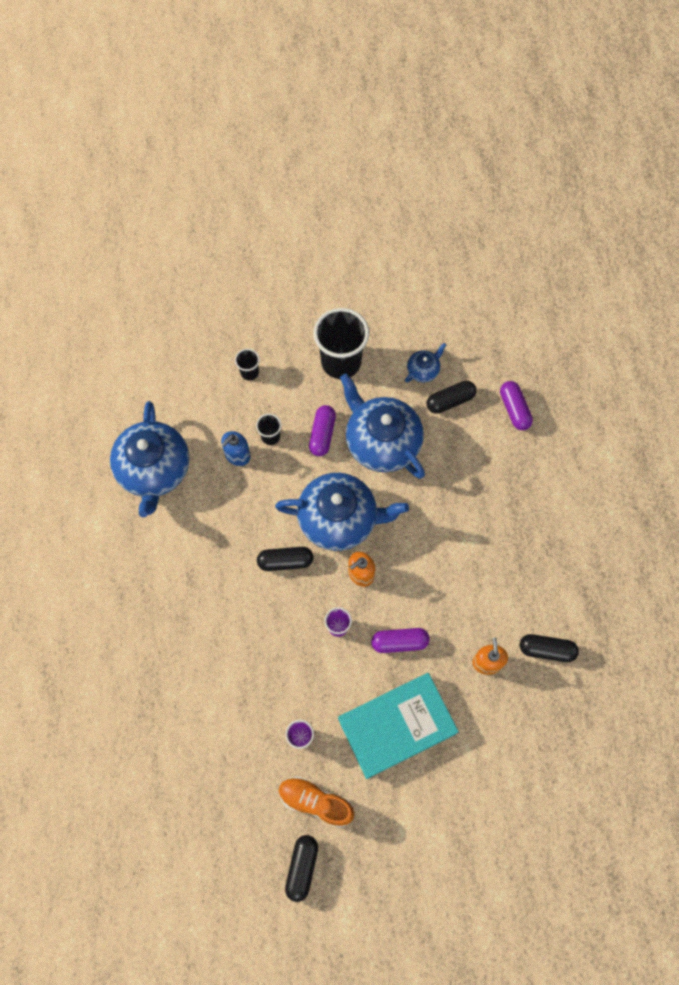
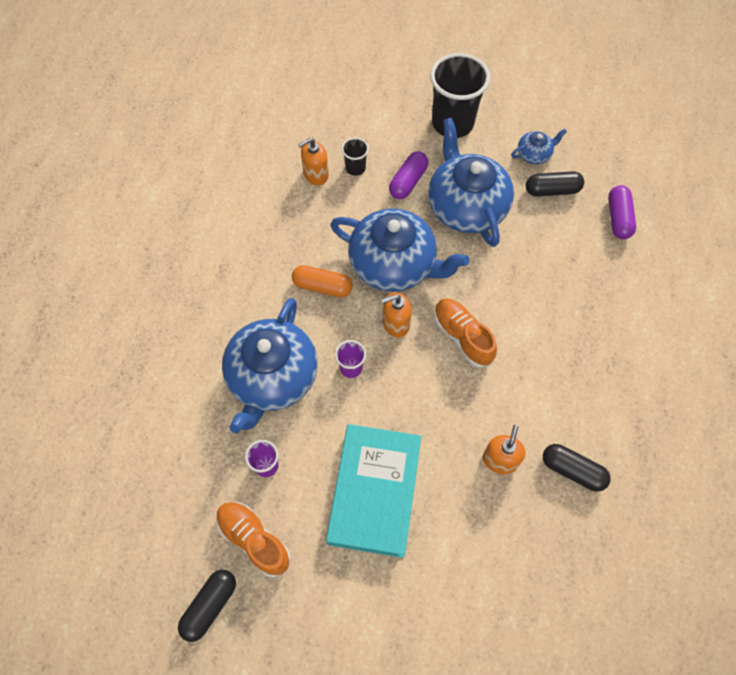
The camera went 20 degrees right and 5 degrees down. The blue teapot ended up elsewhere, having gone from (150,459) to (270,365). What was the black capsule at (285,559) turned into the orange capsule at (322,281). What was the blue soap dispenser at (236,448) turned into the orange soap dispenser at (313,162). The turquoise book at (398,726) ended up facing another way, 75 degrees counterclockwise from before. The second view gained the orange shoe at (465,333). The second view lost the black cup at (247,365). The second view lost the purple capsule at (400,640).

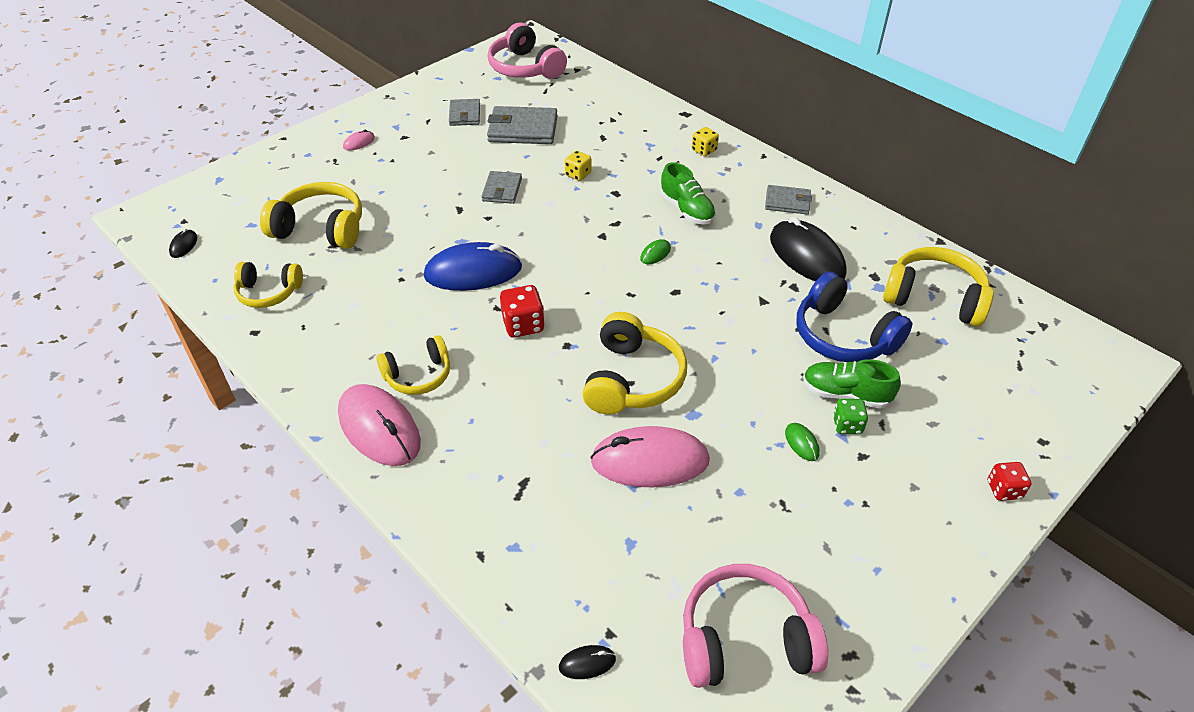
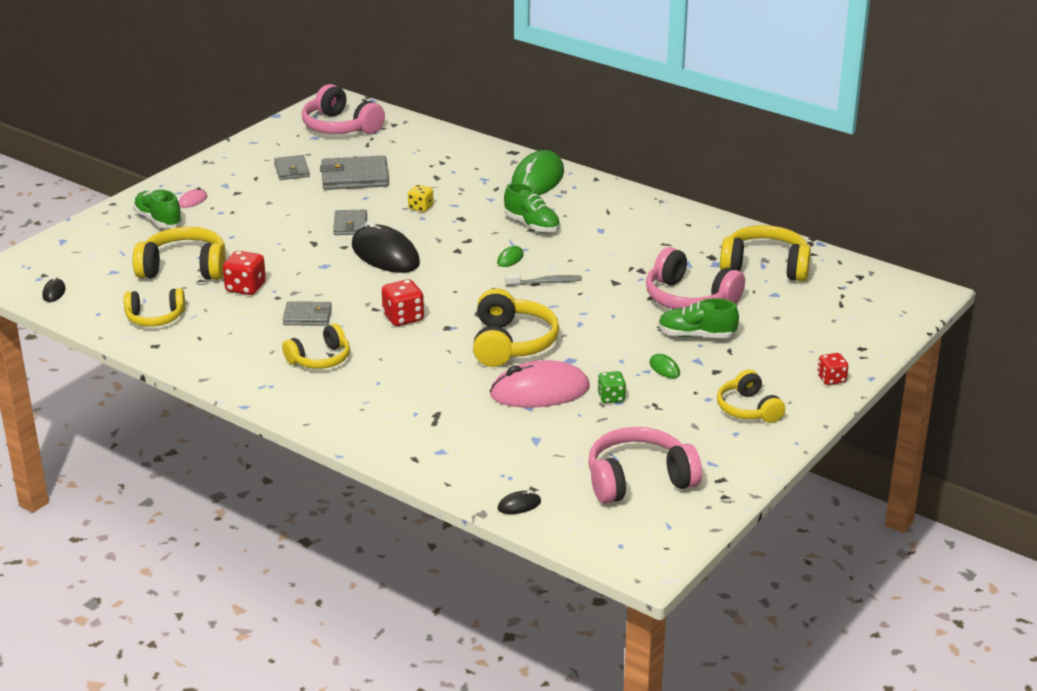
The camera went 10 degrees left and 15 degrees down. The second view gained the green shoe at (157,208). The second view gained the red dice at (244,273). The grey wallet ended up elsewhere, having gone from (788,200) to (307,313). The black mouse ended up elsewhere, having gone from (808,249) to (386,246). The second view gained the grey toothbrush at (543,280). Where the yellow dice stood at (705,141), the green mouse came to stand at (537,172). The green dice ended up elsewhere, having gone from (850,416) to (611,387). What was the blue headphones at (854,316) turned into the pink headphones at (695,278). The second view gained the yellow headphones at (751,396). The second view lost the pink mouse at (379,425). The second view lost the blue mouse at (473,266).

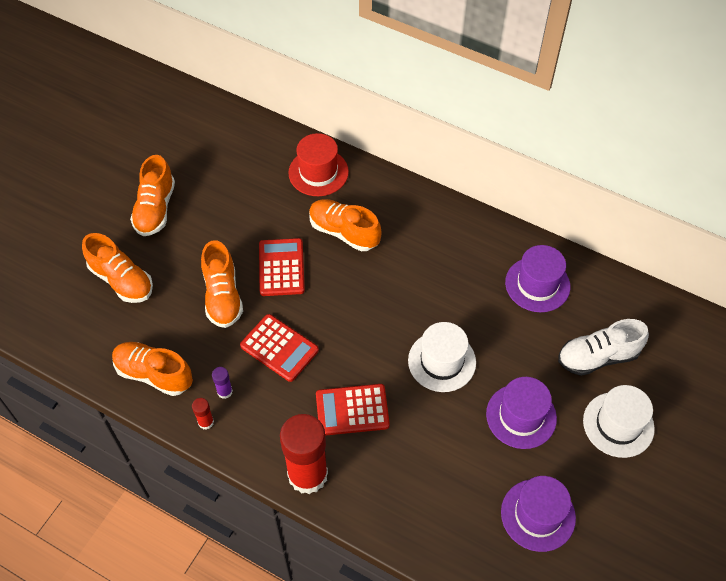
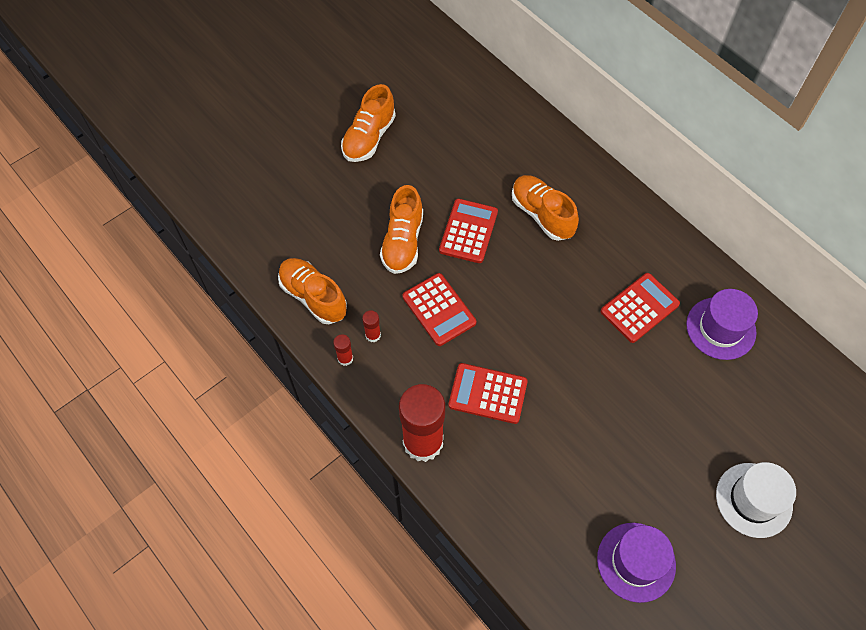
The camera went 20 degrees right and 5 degrees up. What was the purple glue stick at (222,383) turned into the red glue stick at (371,326). The second view gained the red calculator at (640,308). The second view lost the orange shoe at (117,268). The second view lost the red hat at (318,164). The second view lost the white hat at (442,357). The second view lost the purple hat at (521,413). The second view lost the white shoe at (603,347).

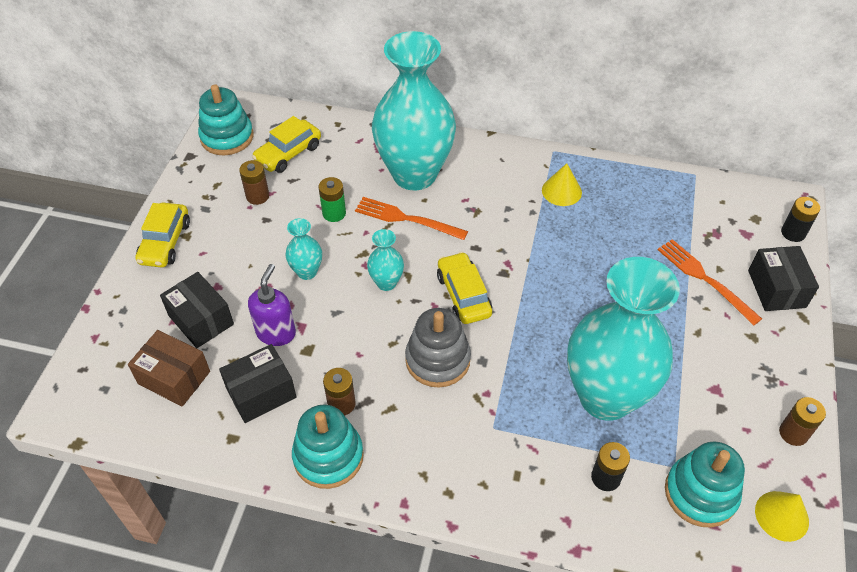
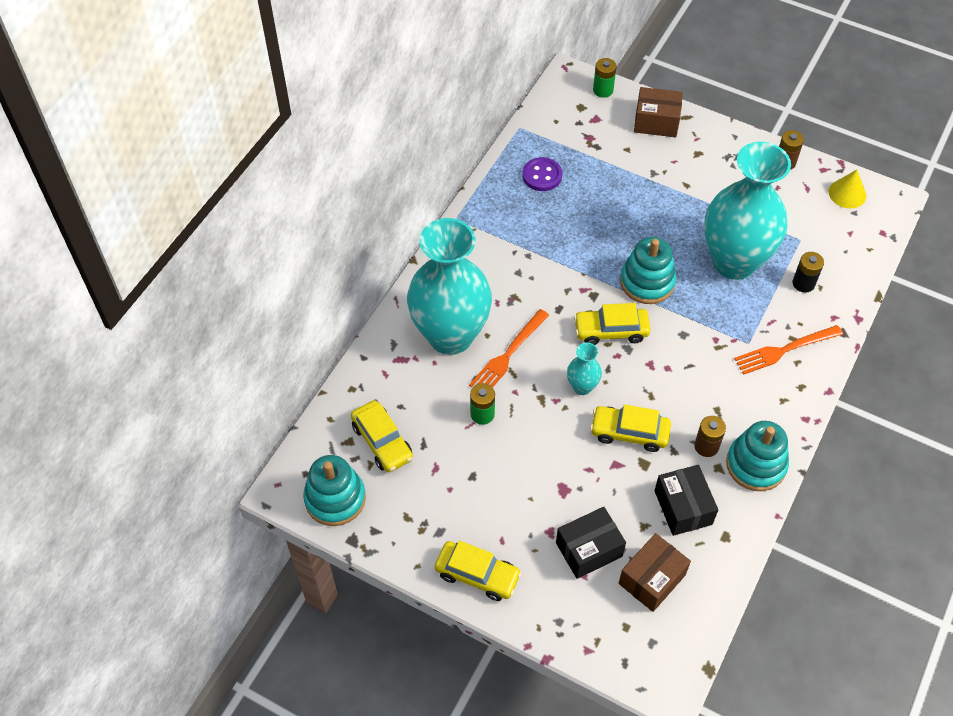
The camera went 75 degrees left and 5 degrees up. The second view gained the purple button at (542,174). The second view gained the yellow car at (630,428). What was the black battery at (800,219) turned into the green battery at (605,78). The turquoise stacking toy ended up elsewhere, having gone from (705,484) to (648,270). What was the black box at (783,278) turned into the brown box at (658,112). The orange fork ended up elsewhere, having gone from (710,282) to (788,350). The second view lost the brown battery at (254,182). The second view lost the purple soap dispenser at (272,305). The second view lost the turquoise vase at (303,249). The second view lost the grey stacking toy at (438,348). The second view lost the yellow cone at (562,184).

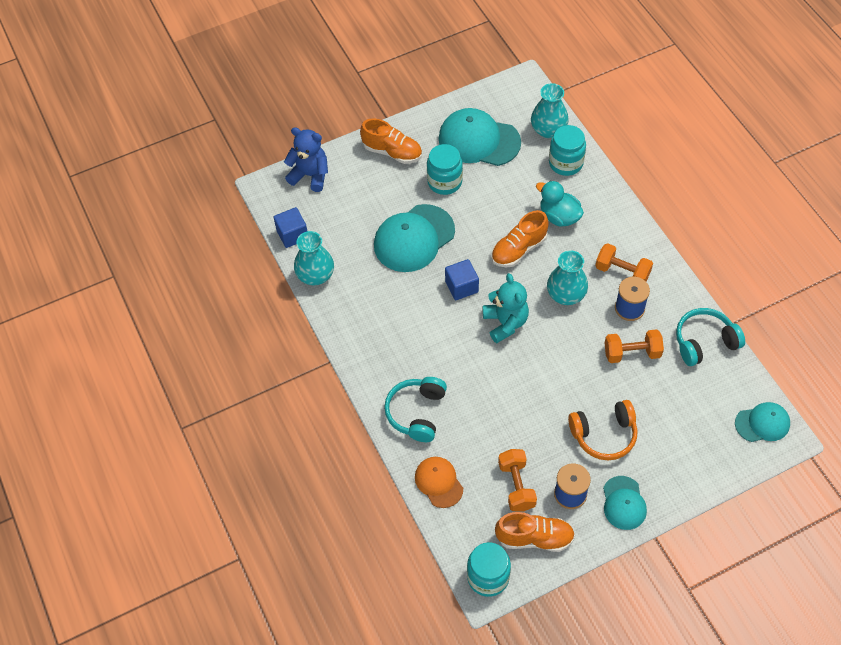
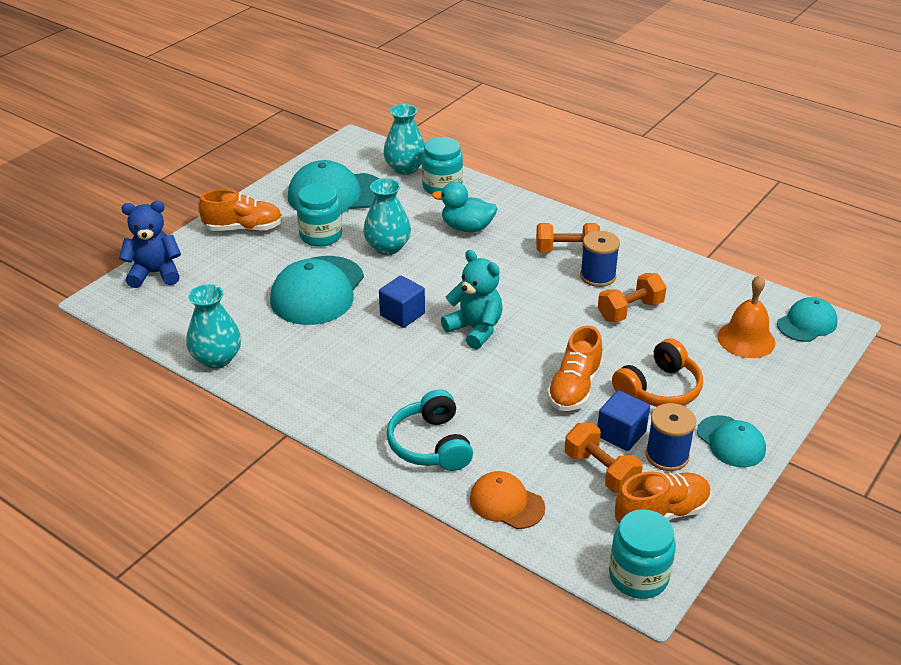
The camera went 30 degrees left and 20 degrees down. The turquoise vase ended up elsewhere, having gone from (567,277) to (387,216). The orange shoe ended up elsewhere, having gone from (520,238) to (575,368). The blue cube ended up elsewhere, having gone from (290,227) to (623,420). The second view gained the orange bell at (746,316). The second view lost the turquoise headphones at (710,337).

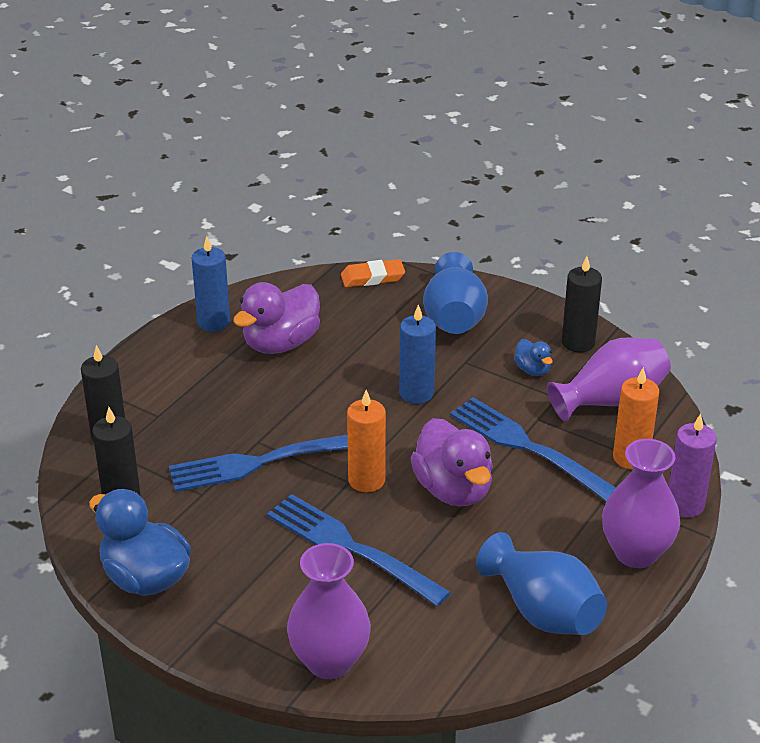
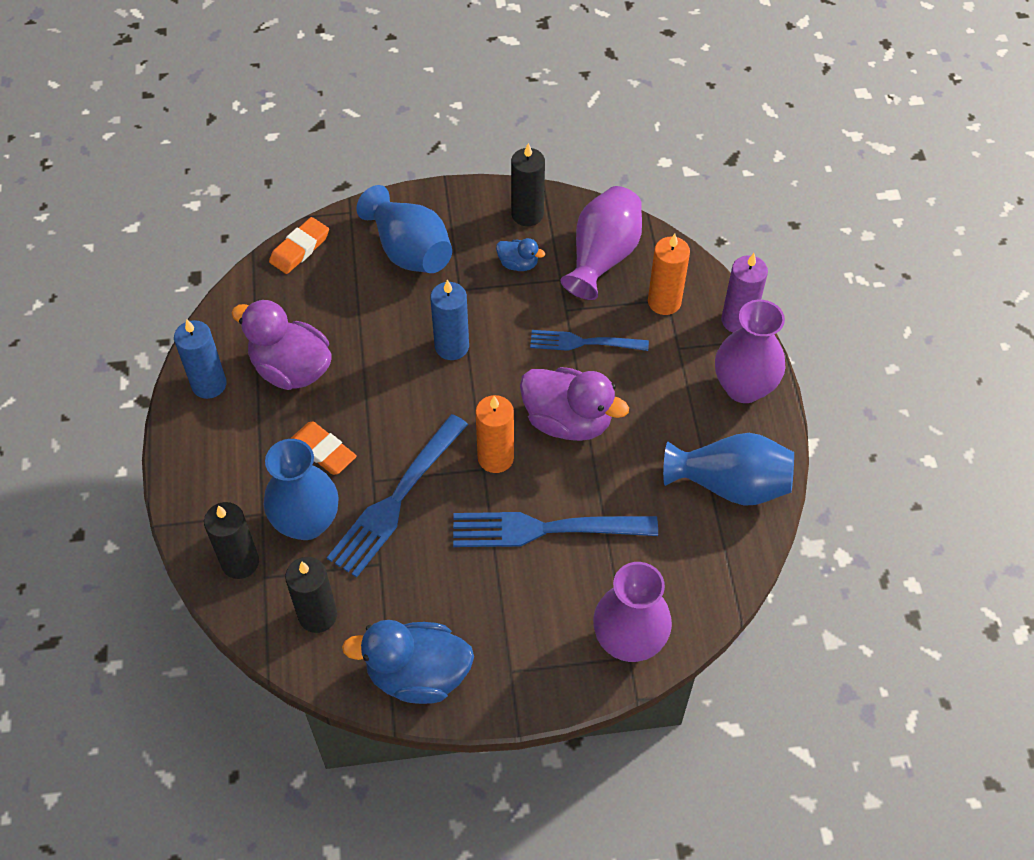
The camera went 40 degrees left and 20 degrees up. The purple duck at (276,318) ended up facing another way, 120 degrees clockwise from before. The second view gained the blue vase at (301,489). The second view gained the orange eraser at (323,448). The size of the blue fork at (533,449) changed by a factor of 0.63.

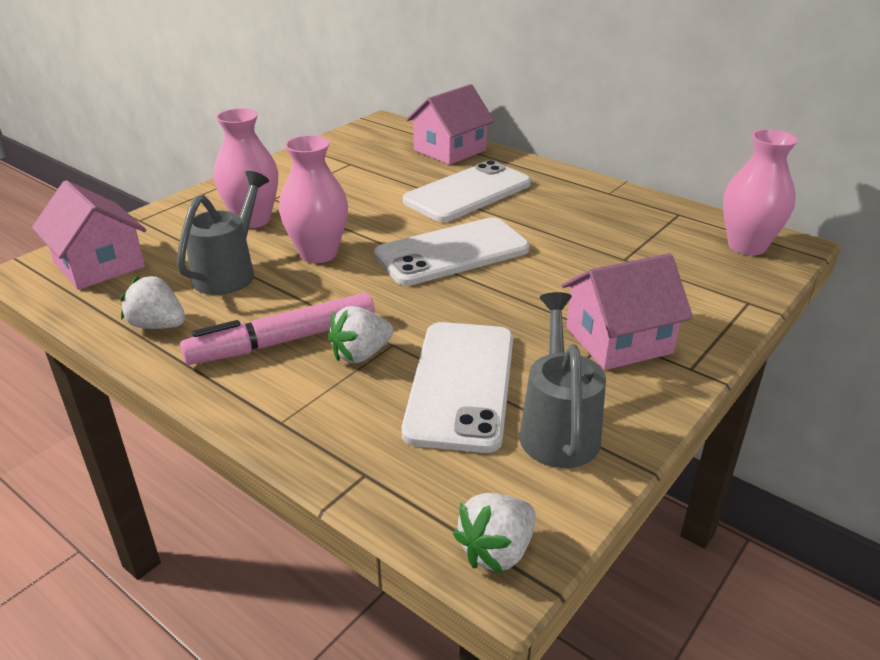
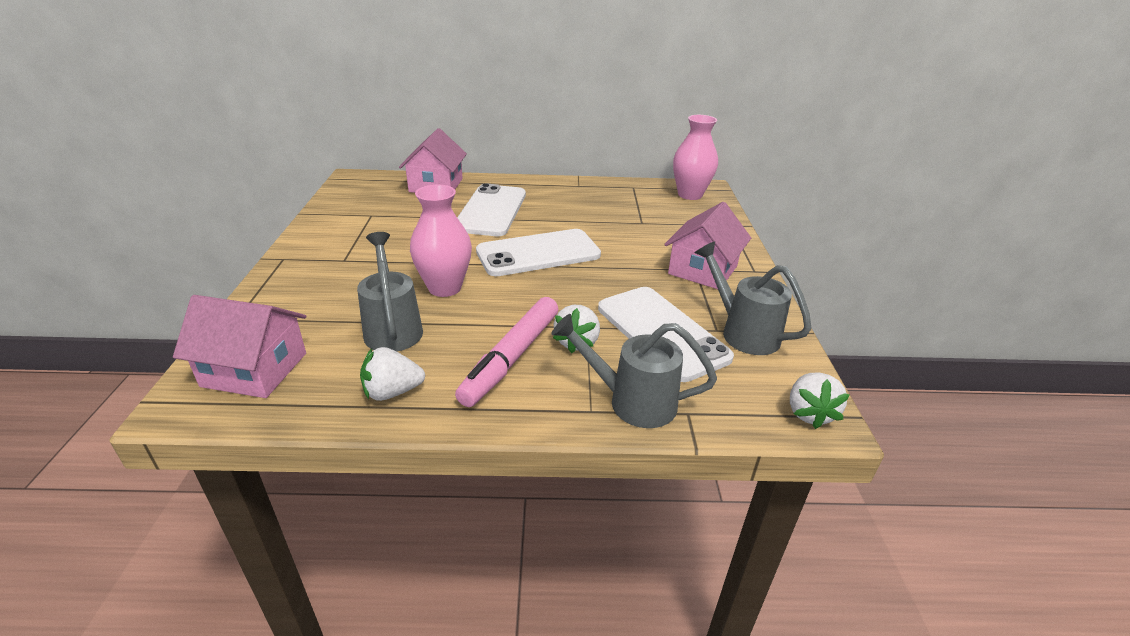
The camera went 40 degrees left and 0 degrees up. The white phone at (452,251) ended up facing another way, 45 degrees clockwise from before. The second view gained the grey watering can at (634,371). The second view lost the pink vase at (245,168).

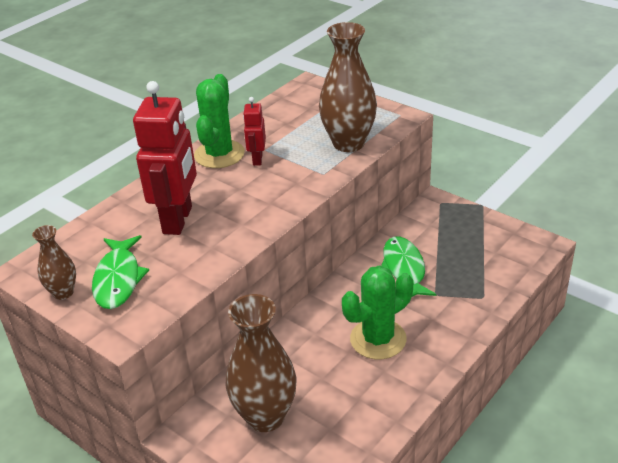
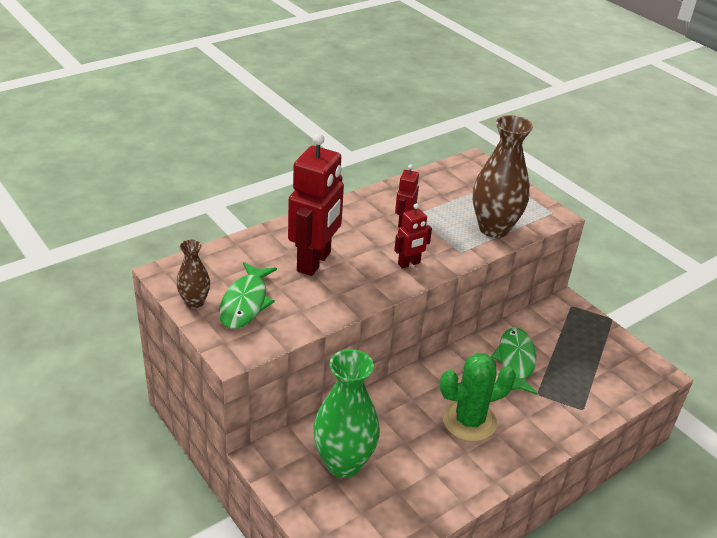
The camera went 10 degrees right and 0 degrees up. What was the brown vase at (261,363) turned into the green vase at (346,413). The second view gained the red robot at (413,236). The second view lost the green cactus at (219,121).

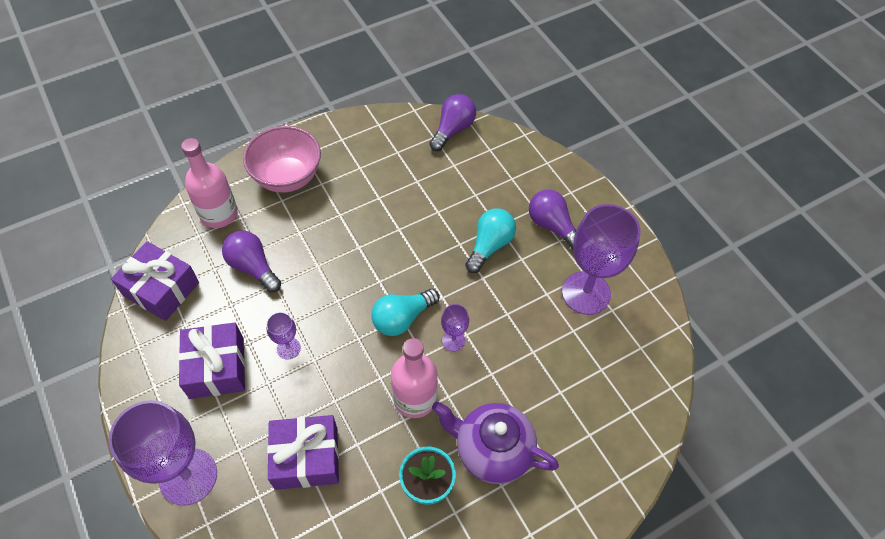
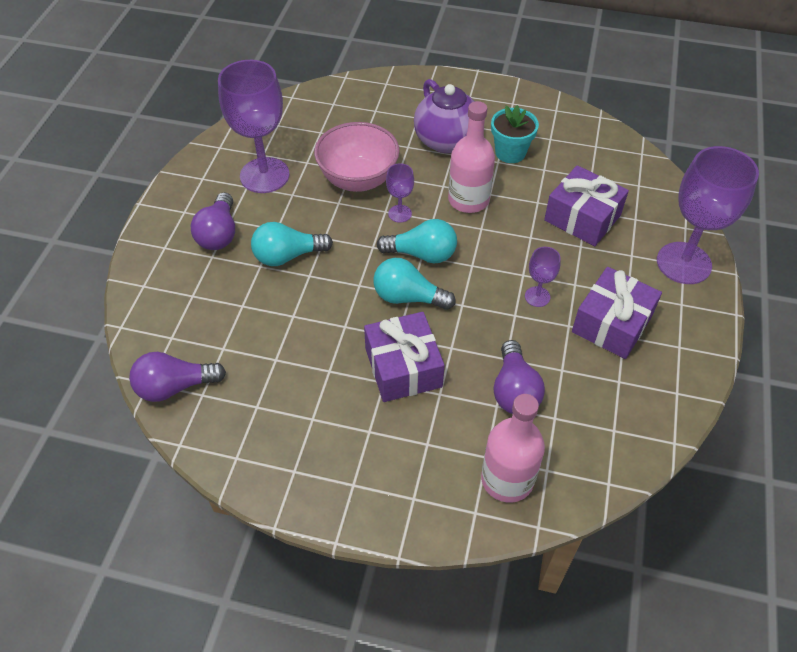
The camera went 135 degrees left and 5 degrees down. The pink bowl ended up elsewhere, having gone from (282,159) to (357,157). The purple gift ended up elsewhere, having gone from (155,281) to (404,357). The second view gained the turquoise light bulb at (414,284).

